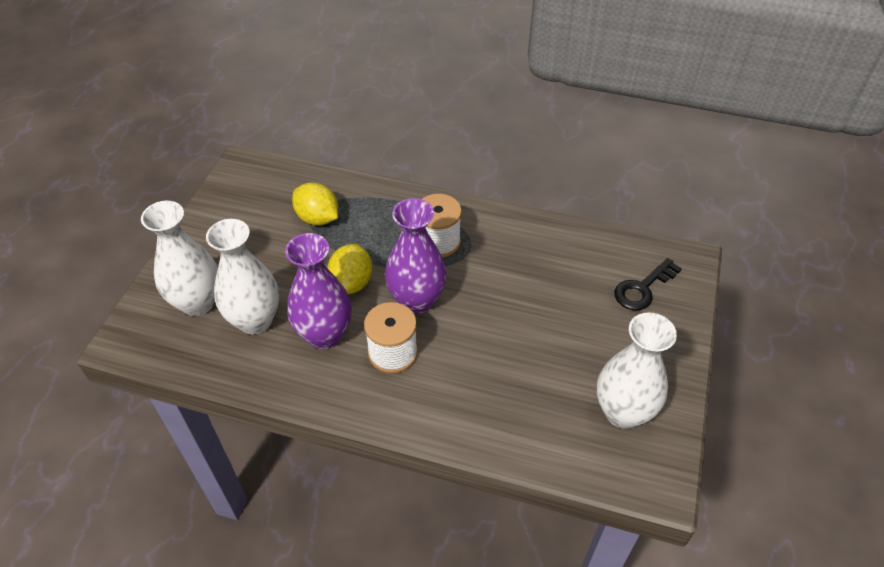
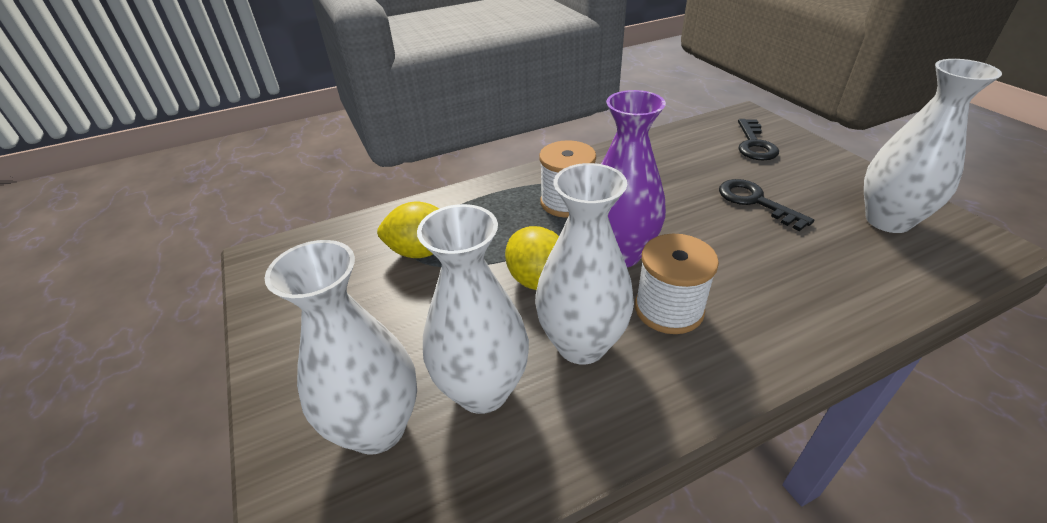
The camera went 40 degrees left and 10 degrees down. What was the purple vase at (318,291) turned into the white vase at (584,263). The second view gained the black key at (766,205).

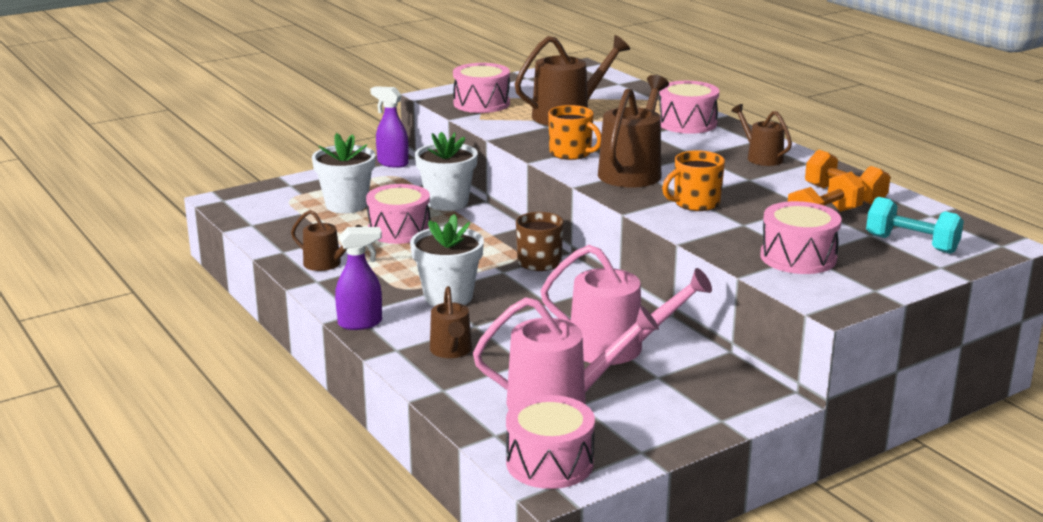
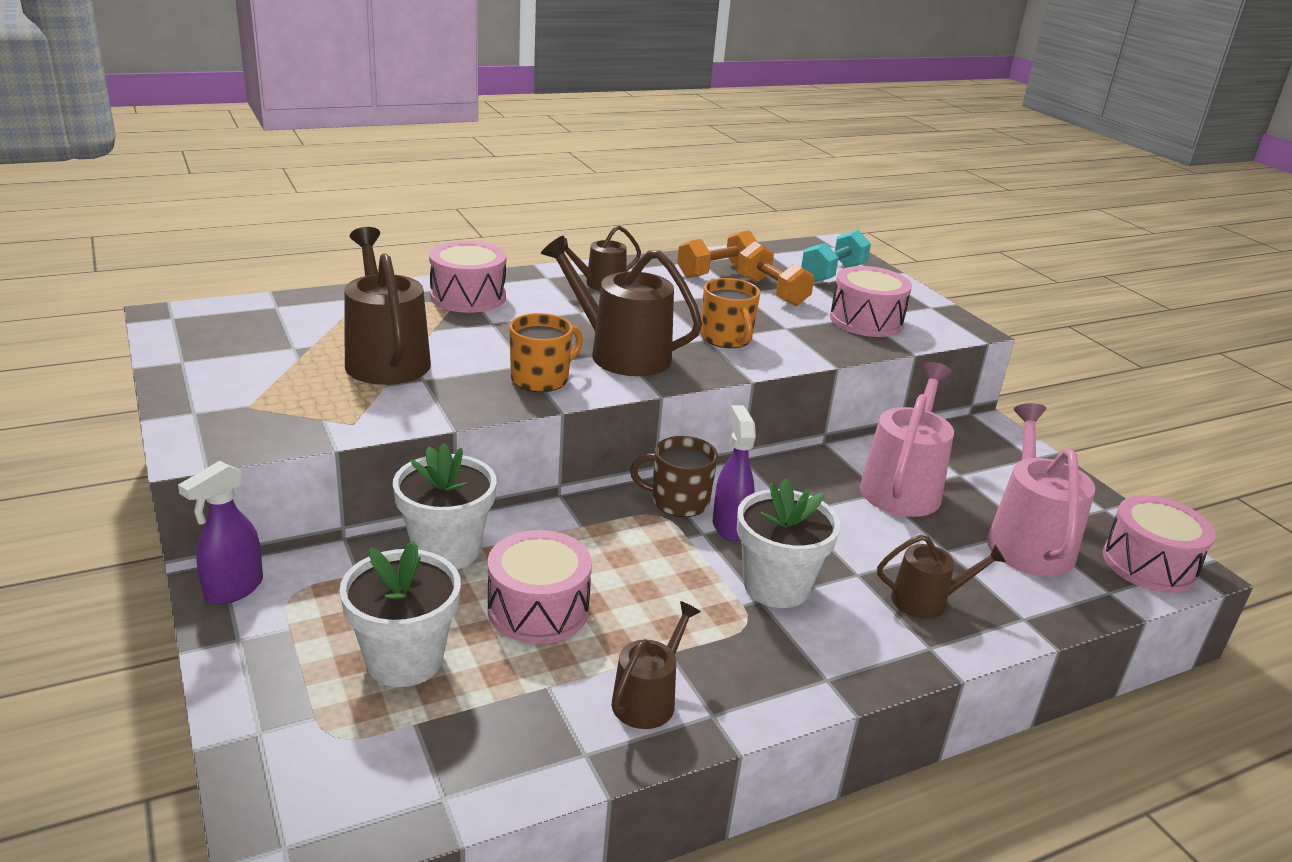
The camera went 85 degrees left and 5 degrees up. The purple spray bottle ended up elsewhere, having gone from (358,278) to (734,473). The second view lost the pink drum at (481,88).

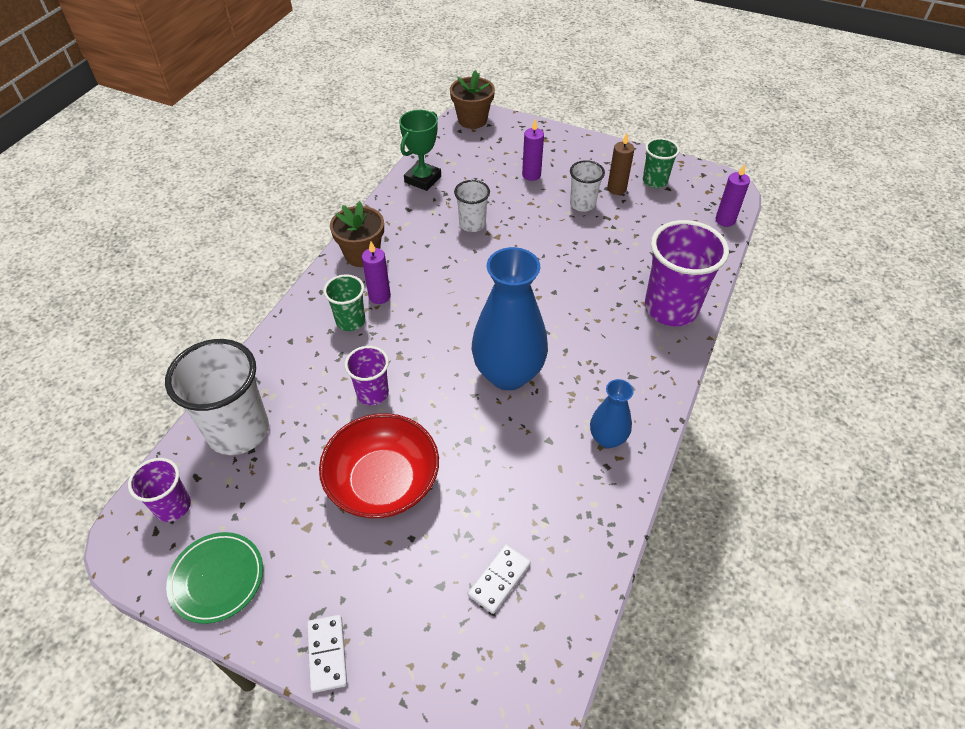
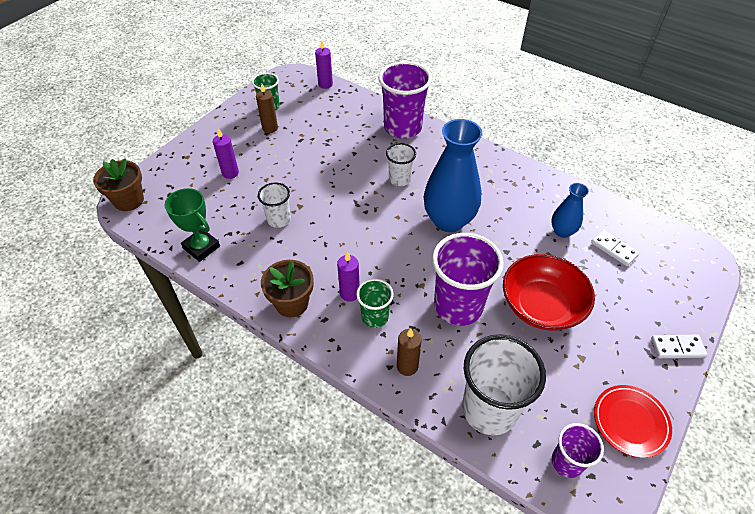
The camera went 80 degrees left and 0 degrees up. The white cup ended up elsewhere, having gone from (587,186) to (401,164). The second view gained the brown candle at (409,352). The size of the purple cup at (367,376) changed by a factor of 1.84. The blue vase ended up elsewhere, having gone from (612,413) to (570,210). What was the green plate at (214,578) turned into the red plate at (633,421).

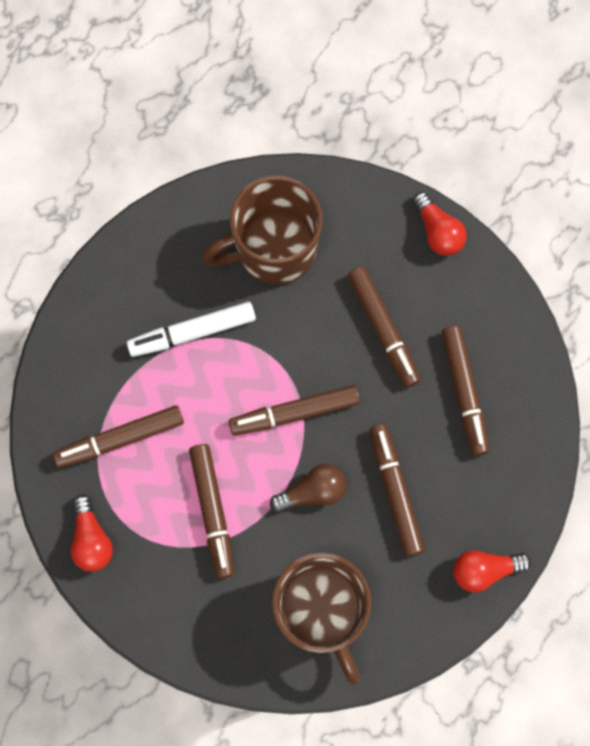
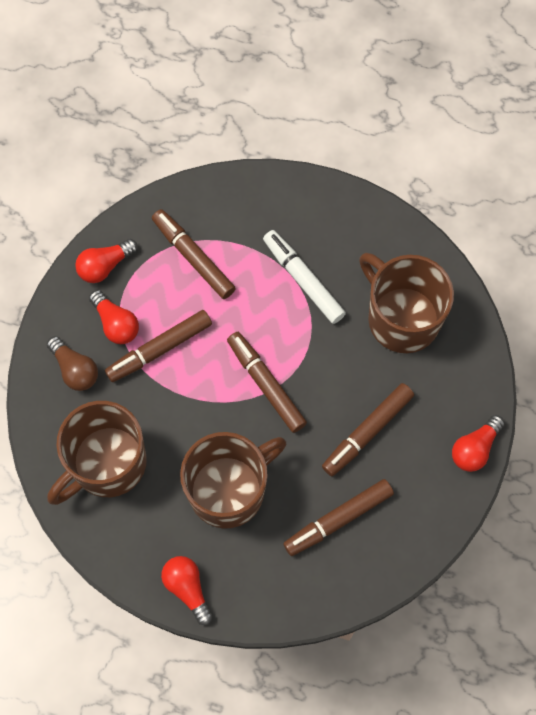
The camera went 70 degrees right and 5 degrees down. The brown light bulb ended up elsewhere, having gone from (308,488) to (72,363). The second view gained the red light bulb at (114,317). Where the brown marker stood at (397,490), the brown mug came to stand at (233,480).

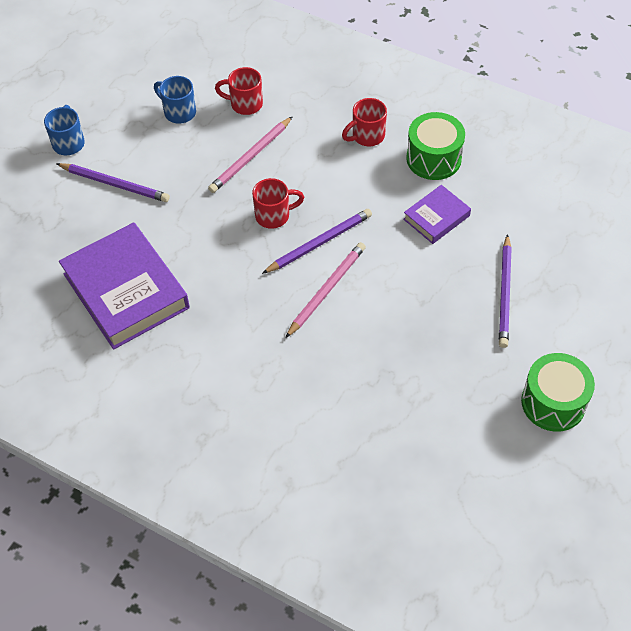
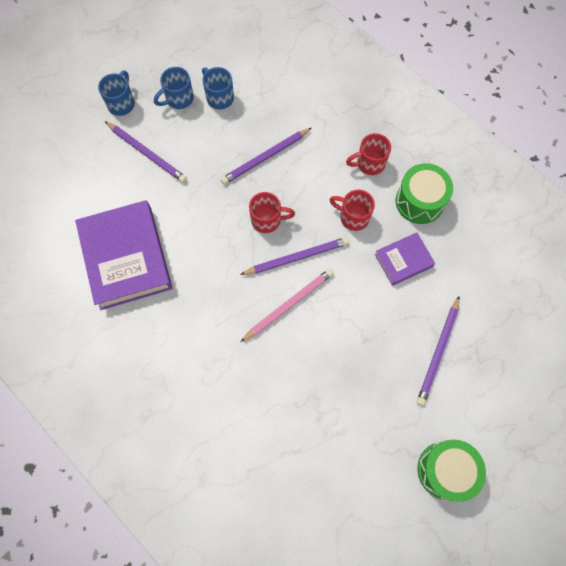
The camera went 15 degrees right and 15 degrees up. The second view gained the blue mug at (174,88). What was the pink pencil at (250,154) turned into the purple pencil at (266,156). The red mug ended up elsewhere, having gone from (239,91) to (352,210).

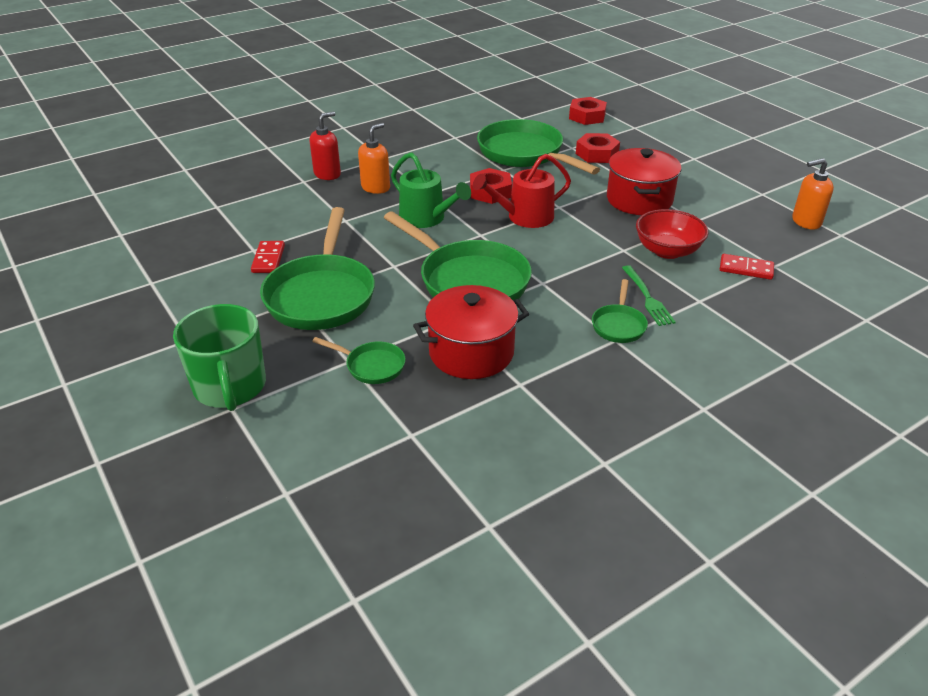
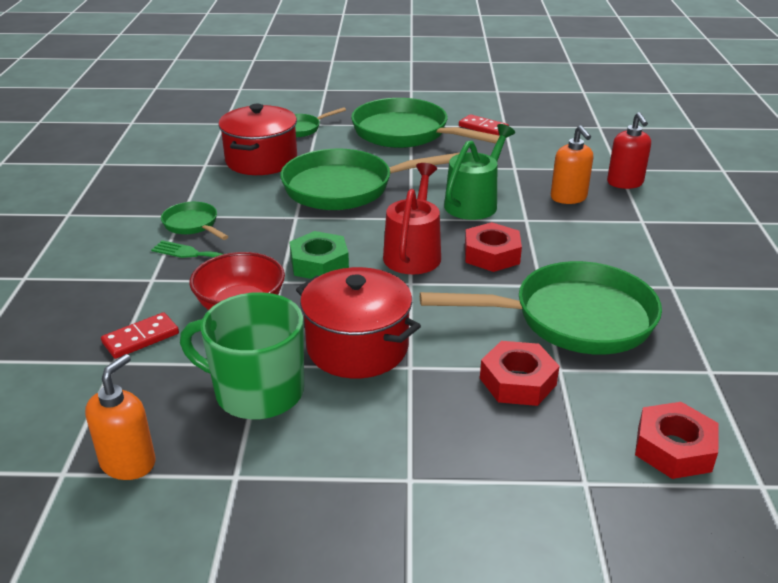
The camera went 125 degrees right and 5 degrees down. The green mug ended up elsewhere, having gone from (219,357) to (242,356). The second view gained the green nut at (319,255). The green watering can at (431,190) ended up facing another way, 135 degrees clockwise from before.

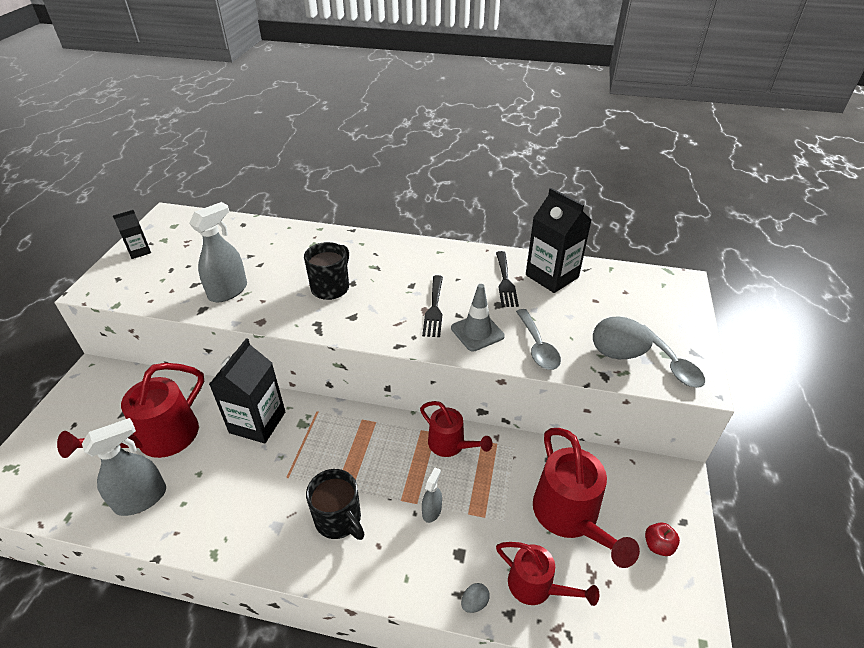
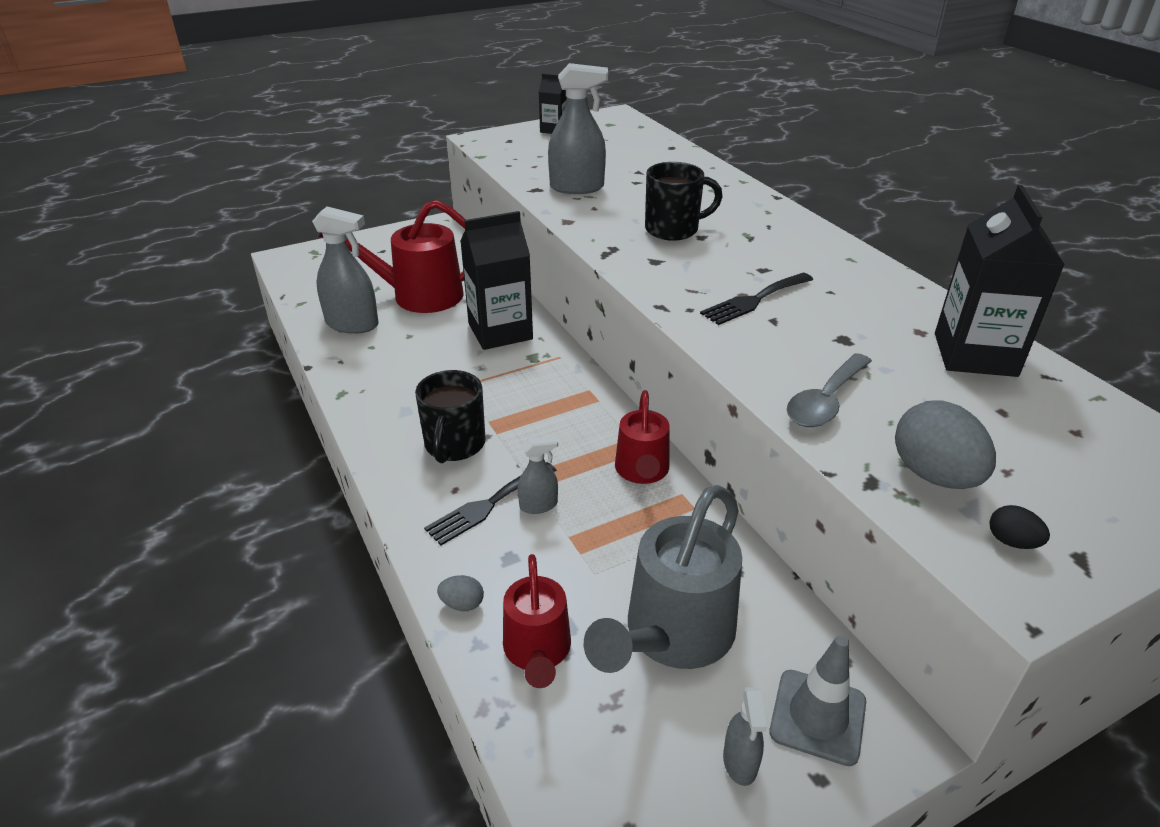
The camera went 50 degrees right and 5 degrees down. The black fork ended up elsewhere, having gone from (507,279) to (490,503). What was the red watering can at (586,498) turned into the grey watering can at (663,579). Where the red apple stood at (662,539), the grey spray bottle came to stand at (745,737). The grey traffic cone ended up elsewhere, having gone from (478,318) to (817,700). Where the grey spoon stood at (674,356), the black egg came to stand at (1019,527).

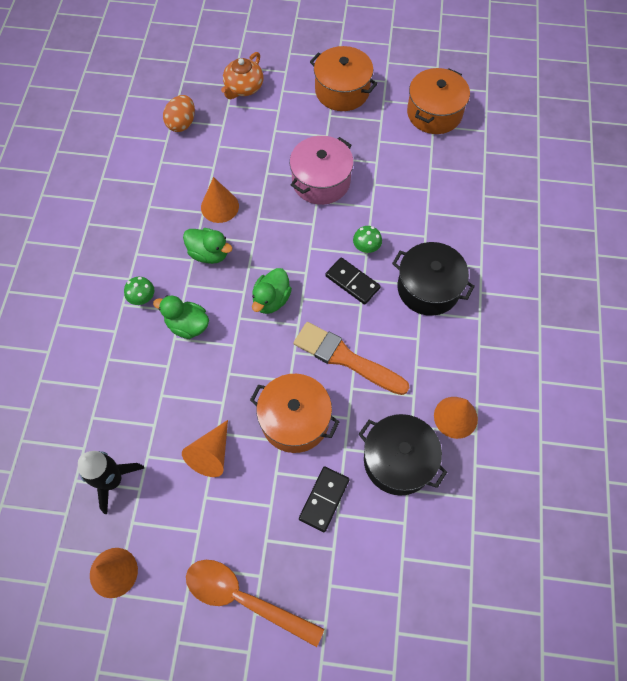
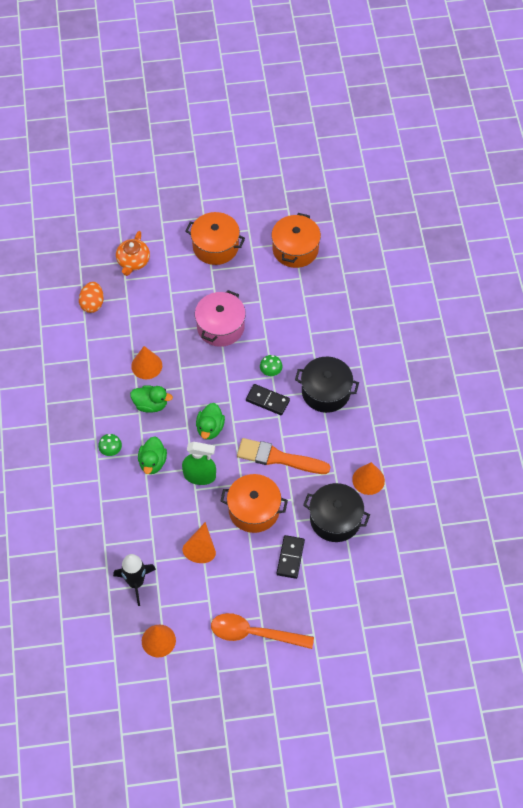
The camera went 15 degrees left and 5 degrees down. The green duck at (181,317) ended up facing another way, 90 degrees counterclockwise from before. The second view gained the green spray bottle at (199,463).

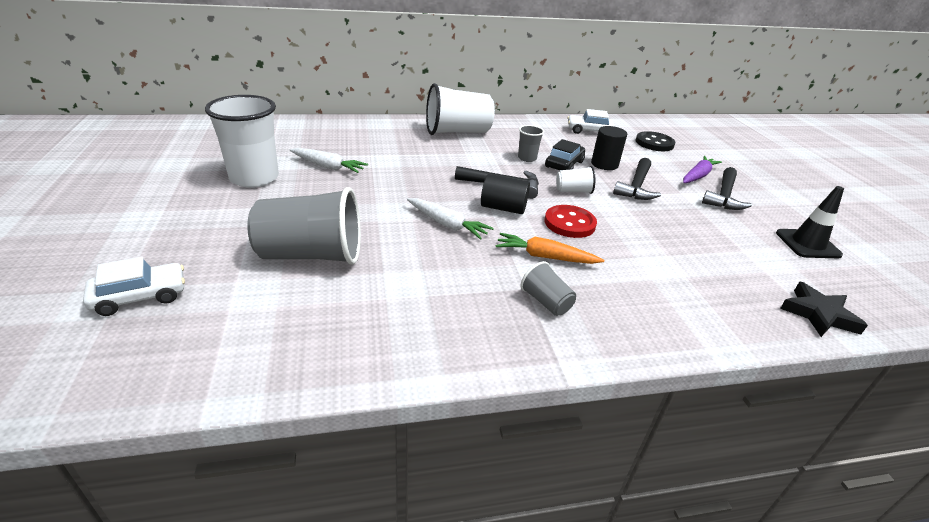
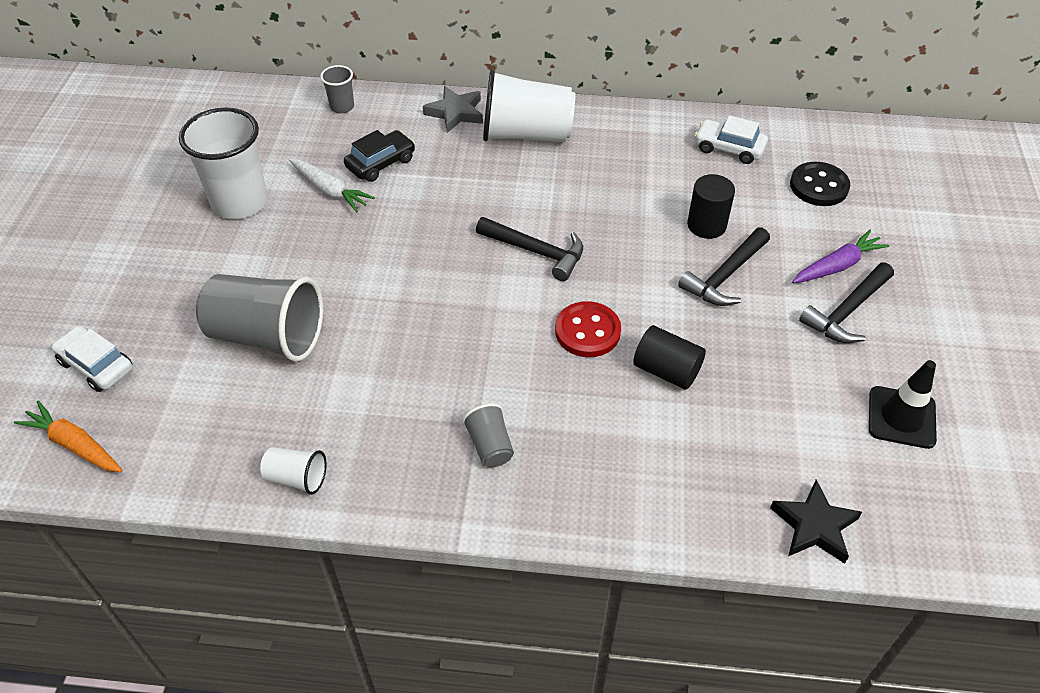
The camera went 20 degrees right and 15 degrees up. The orange carrot ended up elsewhere, having gone from (550,248) to (68,436). The white car at (134,286) ended up facing another way, 135 degrees counterclockwise from before. The white cup ended up elsewhere, having gone from (575,180) to (293,471). The grey cup ended up elsewhere, having gone from (531,143) to (337,89). The black car ended up elsewhere, having gone from (565,154) to (379,156). The second view gained the grey star at (453,109). The black cylinder ended up elsewhere, having gone from (505,194) to (669,357). The second view lost the white carrot at (450,219).

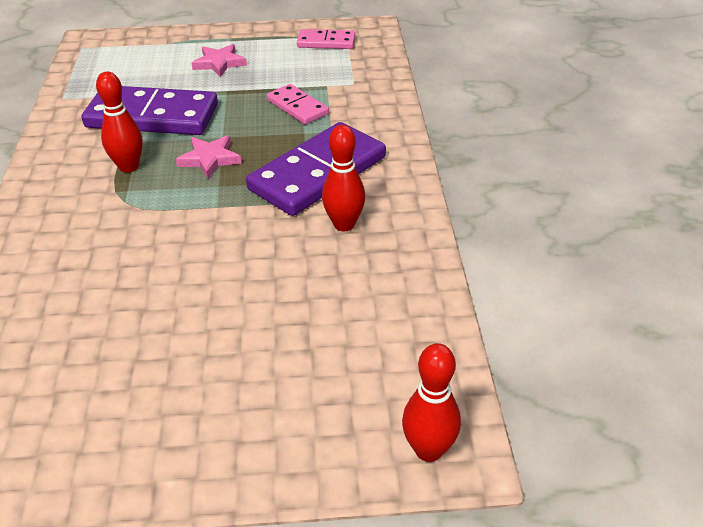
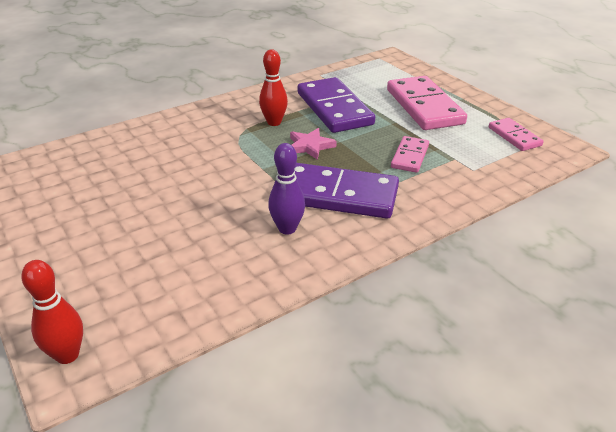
The camera went 60 degrees right and 5 degrees down. What was the red bowling pin at (343,178) turned into the purple bowling pin at (286,188). Where the pink star stood at (219,60), the pink domino came to stand at (427,103).

